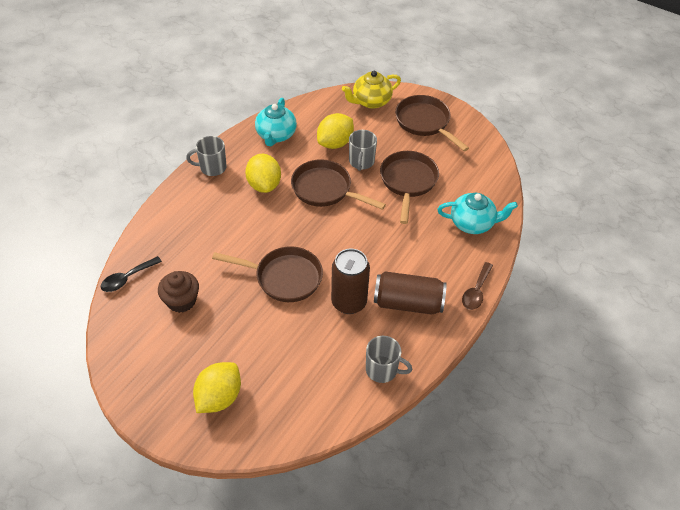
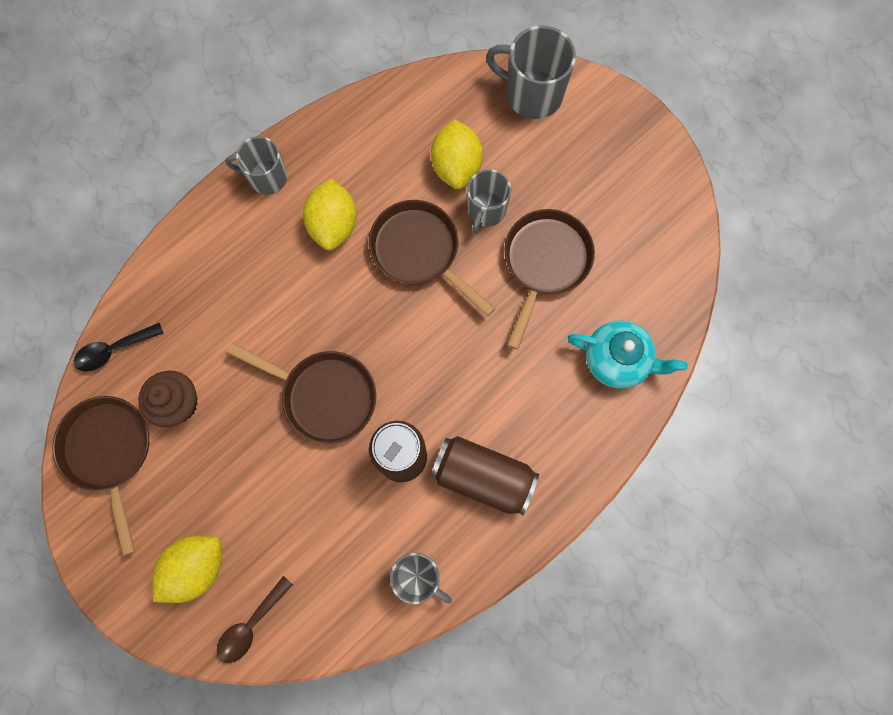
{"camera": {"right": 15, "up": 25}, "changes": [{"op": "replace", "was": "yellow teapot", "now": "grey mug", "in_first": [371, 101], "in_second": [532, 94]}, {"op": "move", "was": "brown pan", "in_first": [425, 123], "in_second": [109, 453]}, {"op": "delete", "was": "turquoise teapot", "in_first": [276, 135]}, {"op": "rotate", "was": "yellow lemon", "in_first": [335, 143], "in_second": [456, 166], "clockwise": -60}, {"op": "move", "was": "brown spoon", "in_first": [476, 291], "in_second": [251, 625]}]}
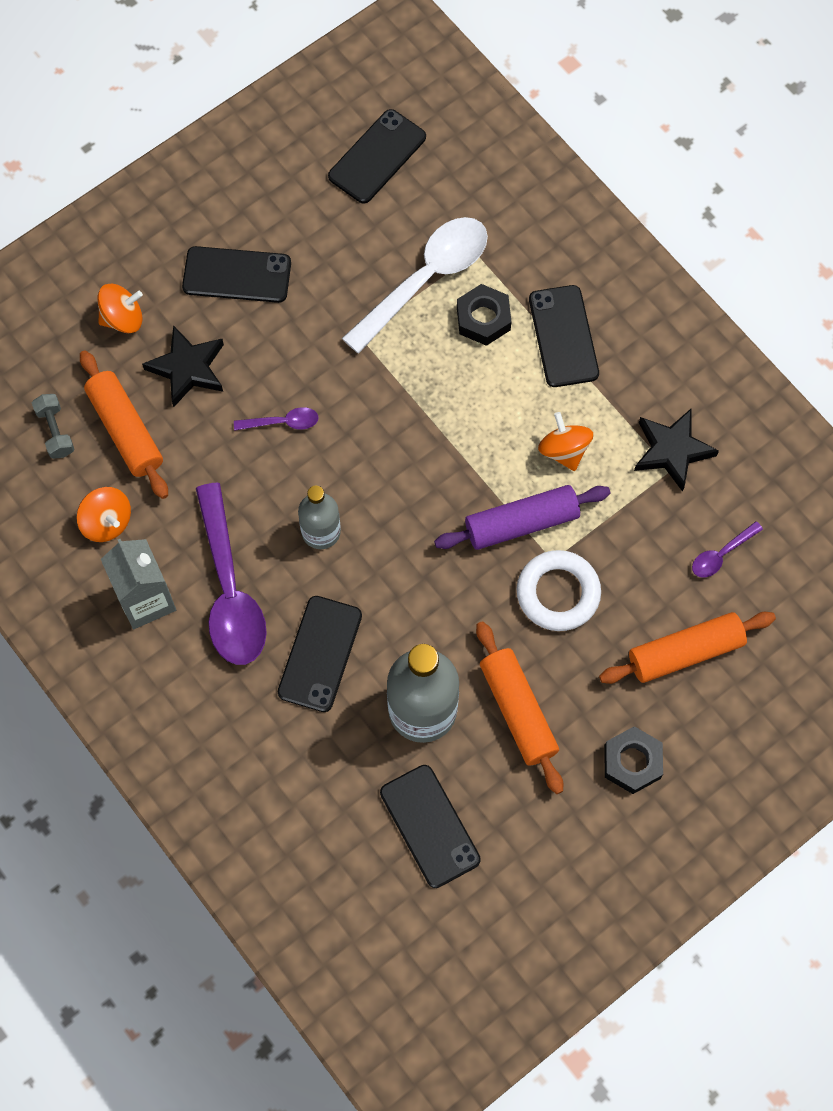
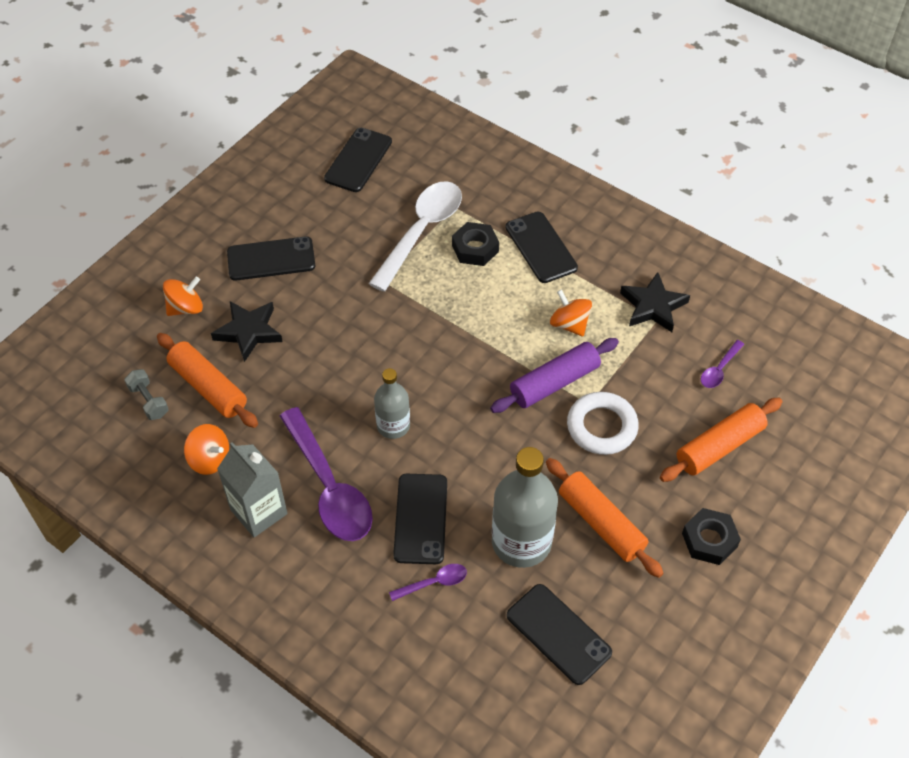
{"camera": {"right": -15, "up": -15}, "changes": [{"op": "move", "was": "purple spoon", "in_first": [282, 422], "in_second": [433, 583]}]}
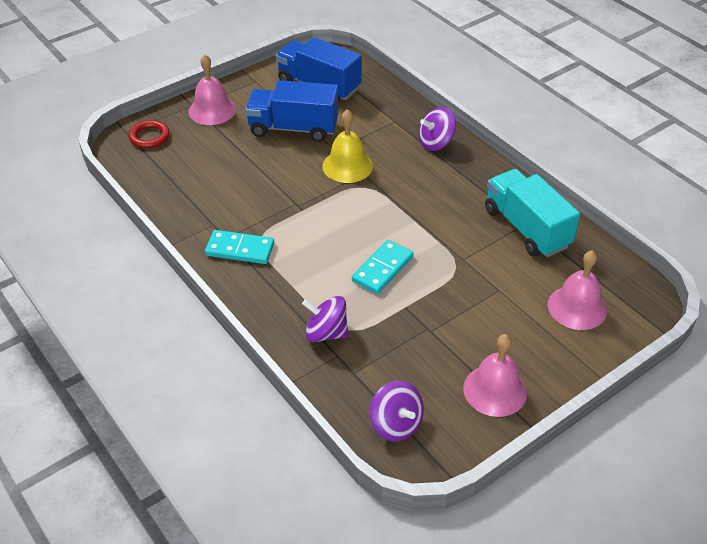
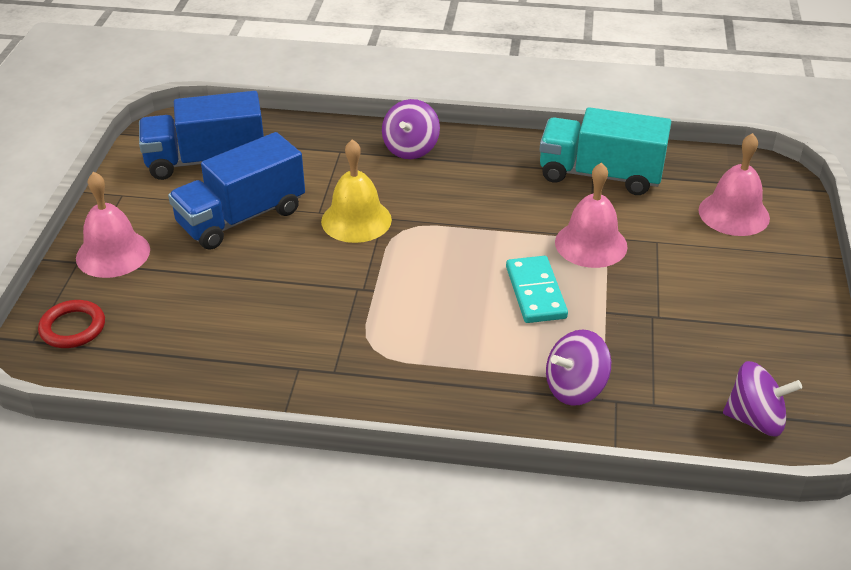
{"camera": {"right": -45, "up": -5}, "changes": [{"op": "delete", "was": "turquoise domino", "in_first": [240, 249]}, {"op": "move", "was": "pink bell", "in_first": [495, 390], "in_second": [591, 244]}]}
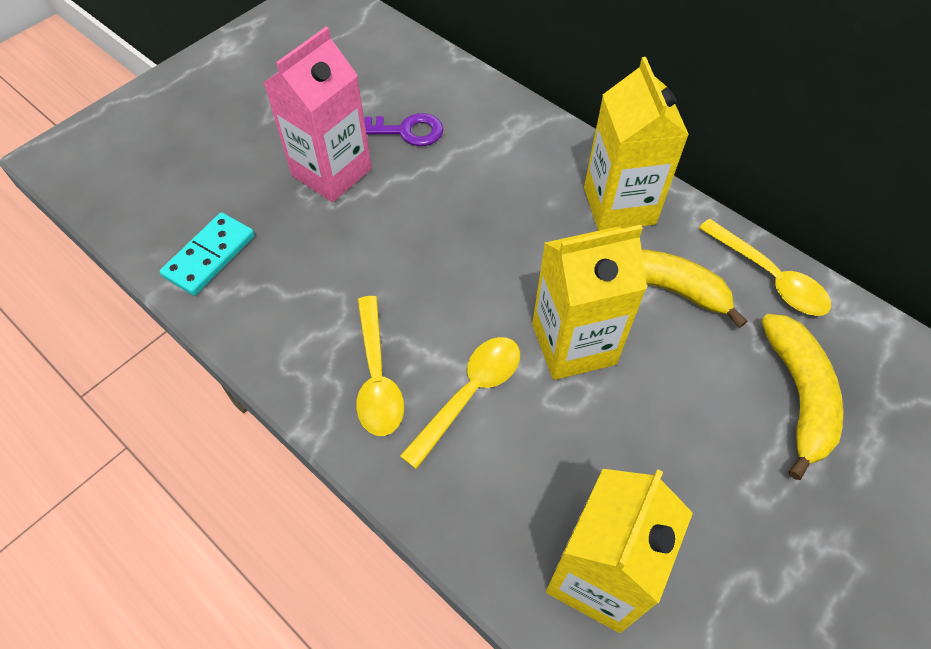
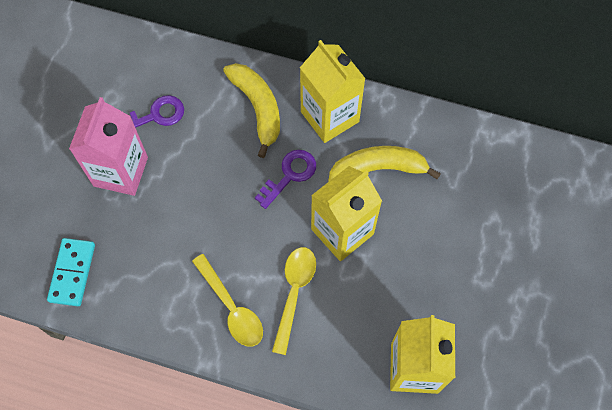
{"camera": {"right": -25, "up": 10}, "changes": [{"op": "delete", "was": "yellow spoon", "in_first": [769, 277]}, {"op": "move", "was": "yellow banana", "in_first": [798, 395], "in_second": [258, 108]}, {"op": "insert", "now": "purple key", "in_second": [290, 175]}]}
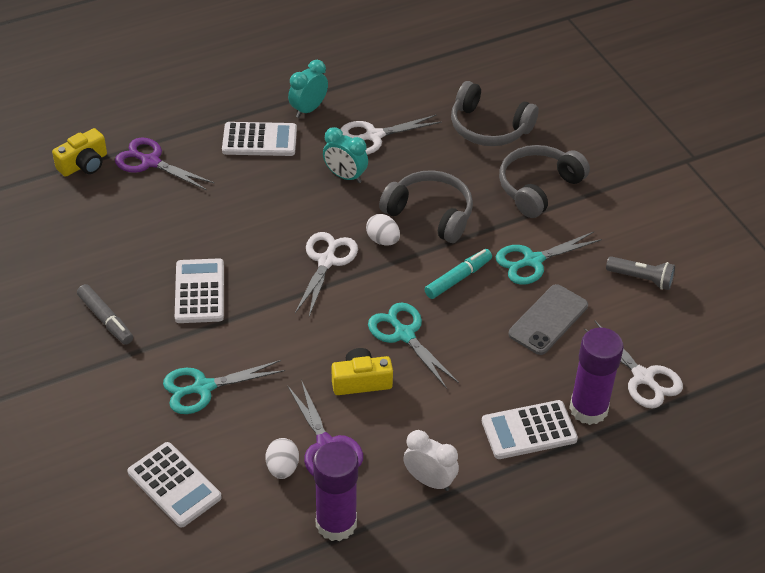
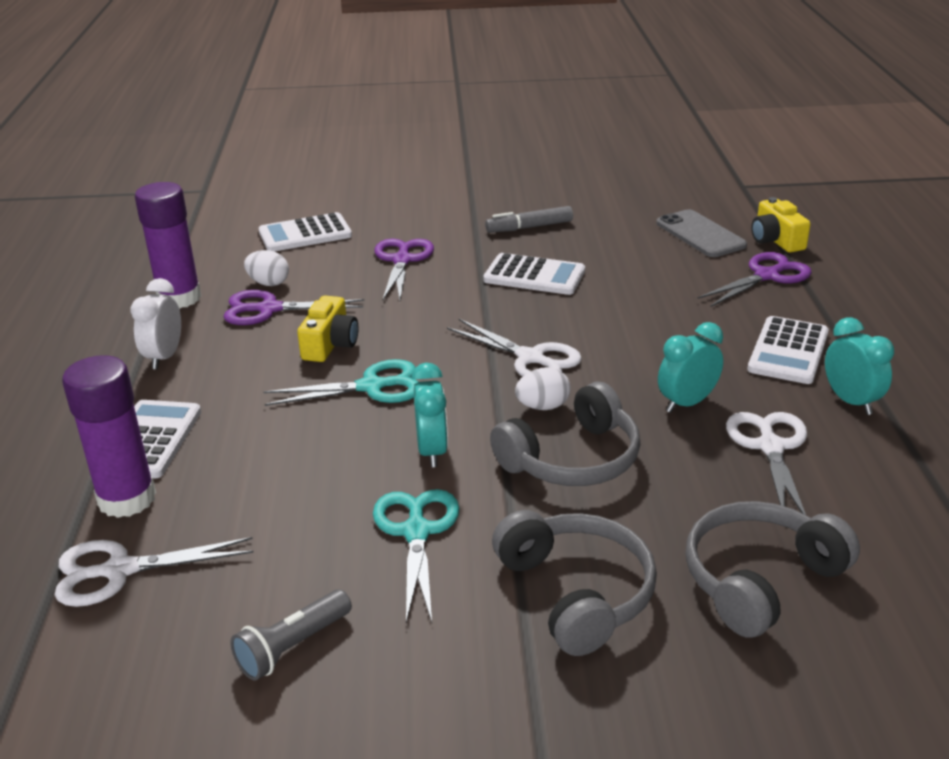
{"camera": {"right": 115, "up": -15}, "changes": [{"op": "replace", "was": "turquoise marker", "now": "turquoise clock", "in_first": [458, 278], "in_second": [432, 451]}, {"op": "move", "was": "grey phone", "in_first": [548, 320], "in_second": [700, 234]}, {"op": "recolor", "was": "turquoise scissors", "now": "purple scissors", "in_first": [203, 388], "in_second": [402, 260]}, {"op": "rotate", "was": "white clock", "in_first": [429, 480], "in_second": [164, 357], "clockwise": 135}]}
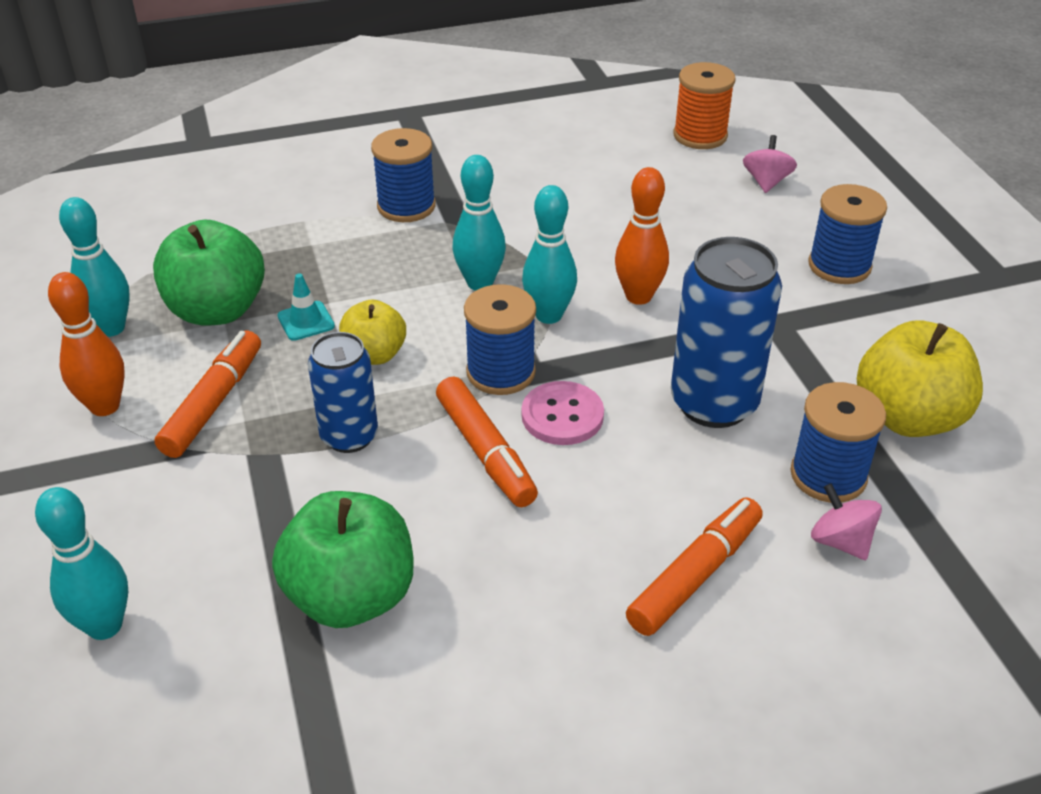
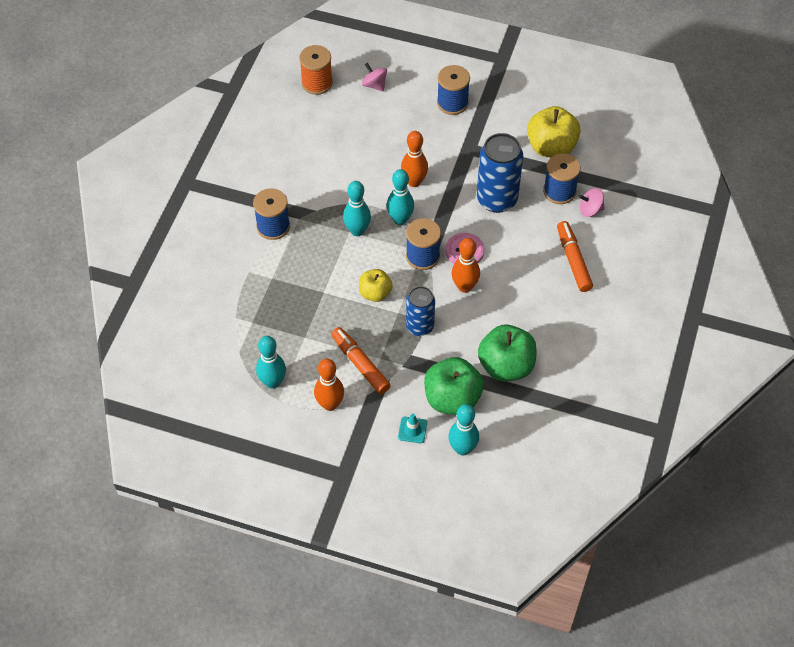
{"camera": {"right": -55, "up": 15}, "changes": [{"op": "move", "was": "green apple", "in_first": [217, 310], "in_second": [452, 399]}, {"op": "move", "was": "turquoise traffic cone", "in_first": [306, 321], "in_second": [412, 430]}, {"op": "replace", "was": "orange marker", "now": "orange bowling pin", "in_first": [485, 451], "in_second": [464, 286]}]}
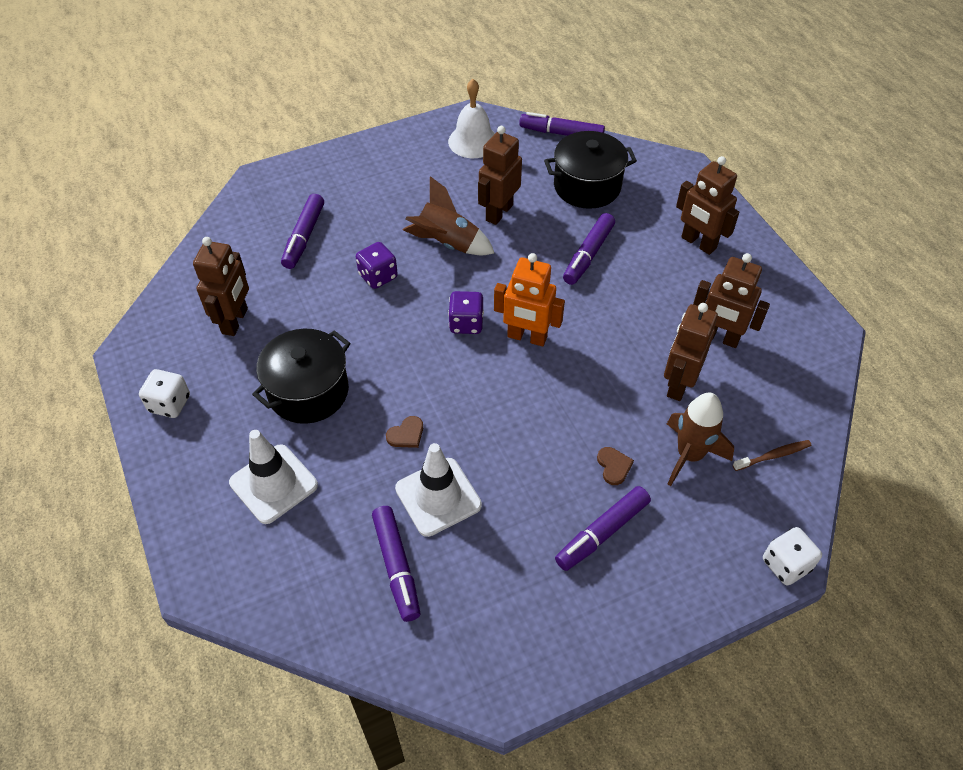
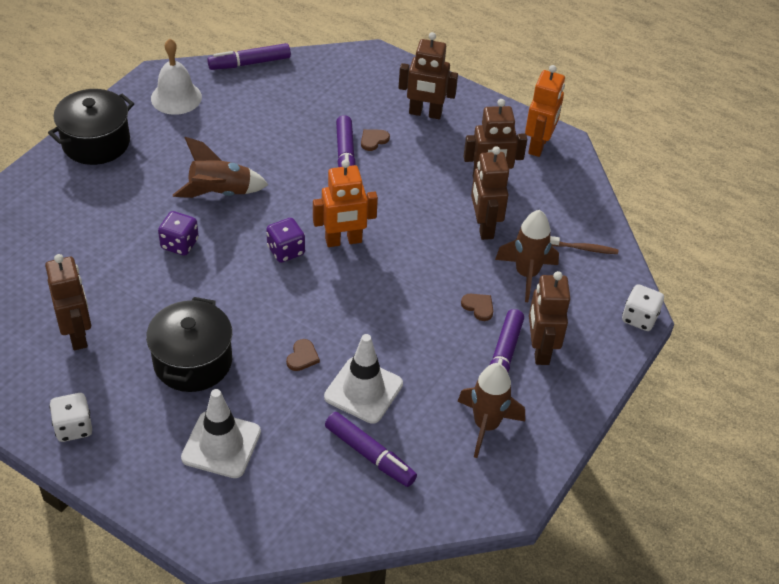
{"camera": {"right": -35, "up": -5}, "changes": [{"op": "move", "was": "brown robot", "in_first": [499, 212], "in_second": [540, 350]}, {"op": "move", "was": "black pot", "in_first": [587, 186], "in_second": [96, 142]}, {"op": "delete", "was": "purple marker", "in_first": [304, 237]}, {"op": "rotate", "was": "brown toothbrush", "in_first": [773, 456], "in_second": [583, 248], "clockwise": 60}, {"op": "insert", "now": "orange robot", "in_second": [538, 145]}, {"op": "insert", "now": "brown heart", "in_second": [373, 140]}, {"op": "insert", "now": "brown rocket", "in_second": [486, 425]}]}
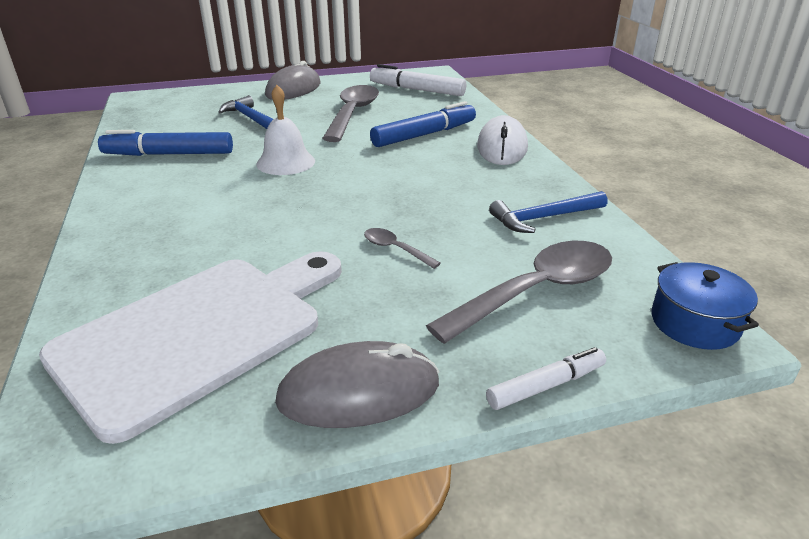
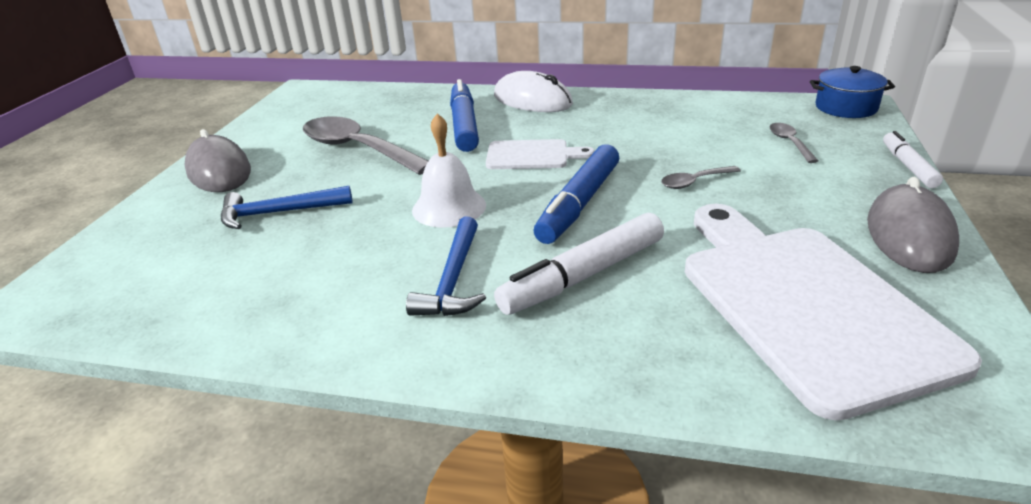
{"camera": {"right": -60, "up": 0}, "changes": [{"op": "move", "was": "white marker", "in_first": [417, 90], "in_second": [583, 275]}, {"op": "move", "was": "blue marker", "in_first": [169, 154], "in_second": [579, 204]}, {"op": "move", "was": "blue hammer", "in_first": [543, 218], "in_second": [453, 280]}, {"op": "resize", "was": "grey spoon", "in_first": [536, 291], "in_second": [789, 143], "ratio": 0.45}, {"op": "insert", "now": "white cutting board", "in_second": [532, 155]}]}
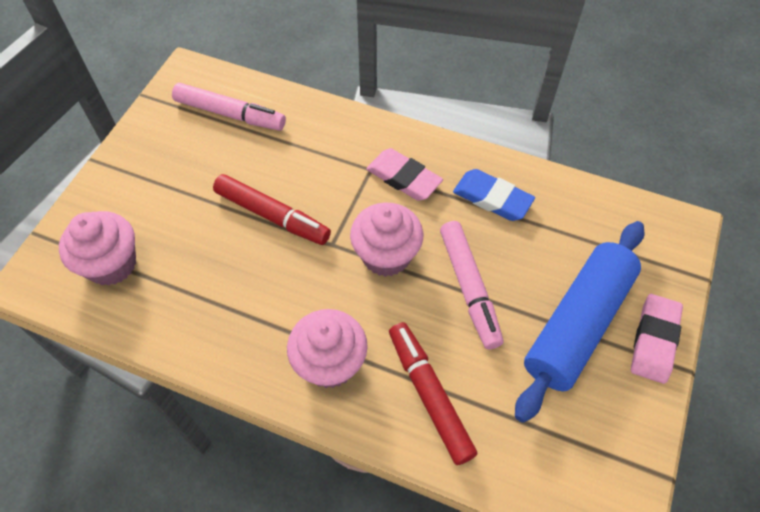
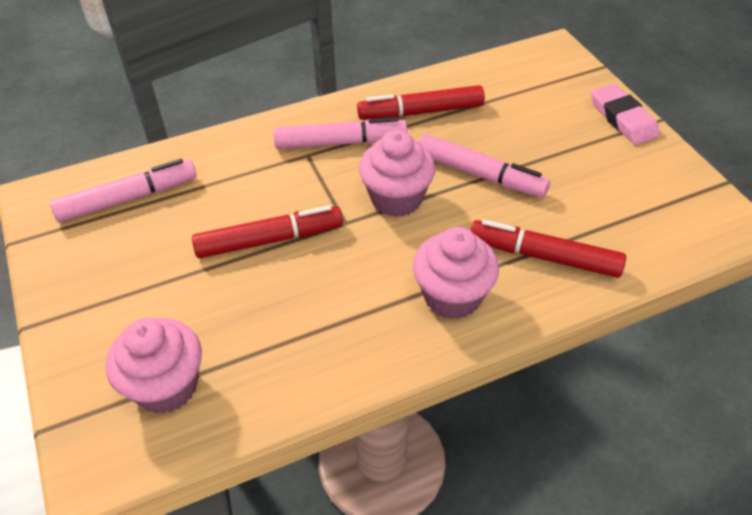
{"camera": {"right": -45, "up": -10}, "changes": [{"op": "replace", "was": "pink eraser", "now": "pink marker", "in_first": [403, 178], "in_second": [340, 143]}, {"op": "replace", "was": "blue eraser", "now": "red marker", "in_first": [492, 198], "in_second": [420, 112]}, {"op": "delete", "was": "blue rolling pin", "in_first": [578, 324]}]}
